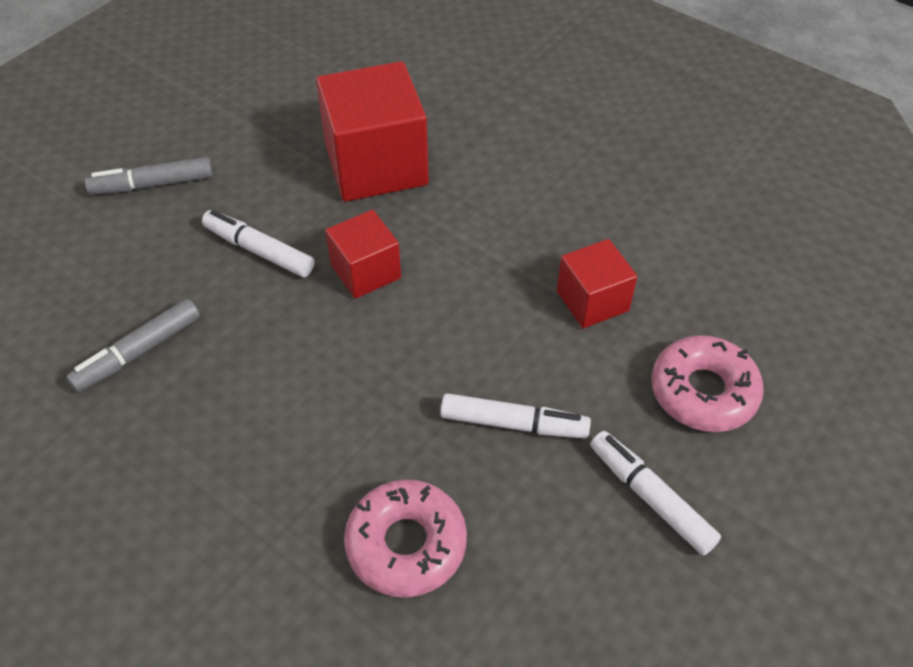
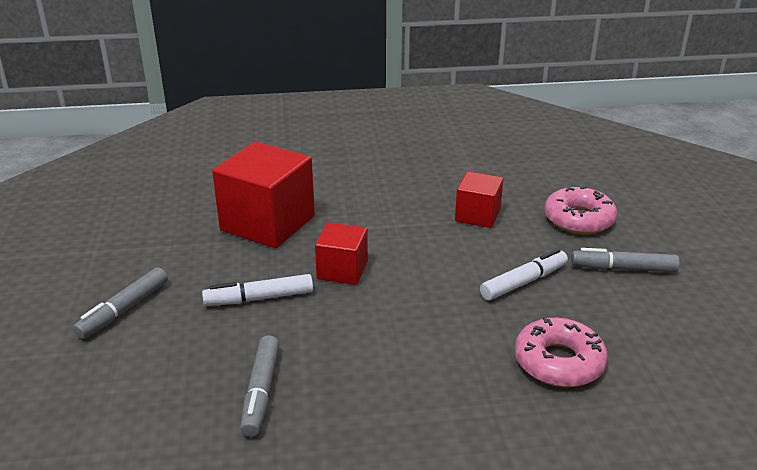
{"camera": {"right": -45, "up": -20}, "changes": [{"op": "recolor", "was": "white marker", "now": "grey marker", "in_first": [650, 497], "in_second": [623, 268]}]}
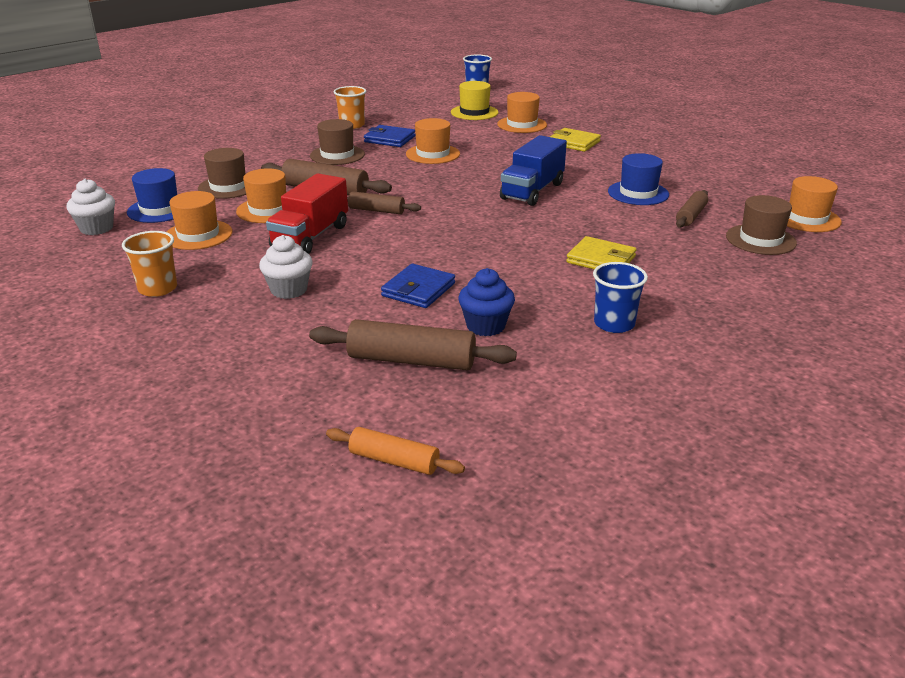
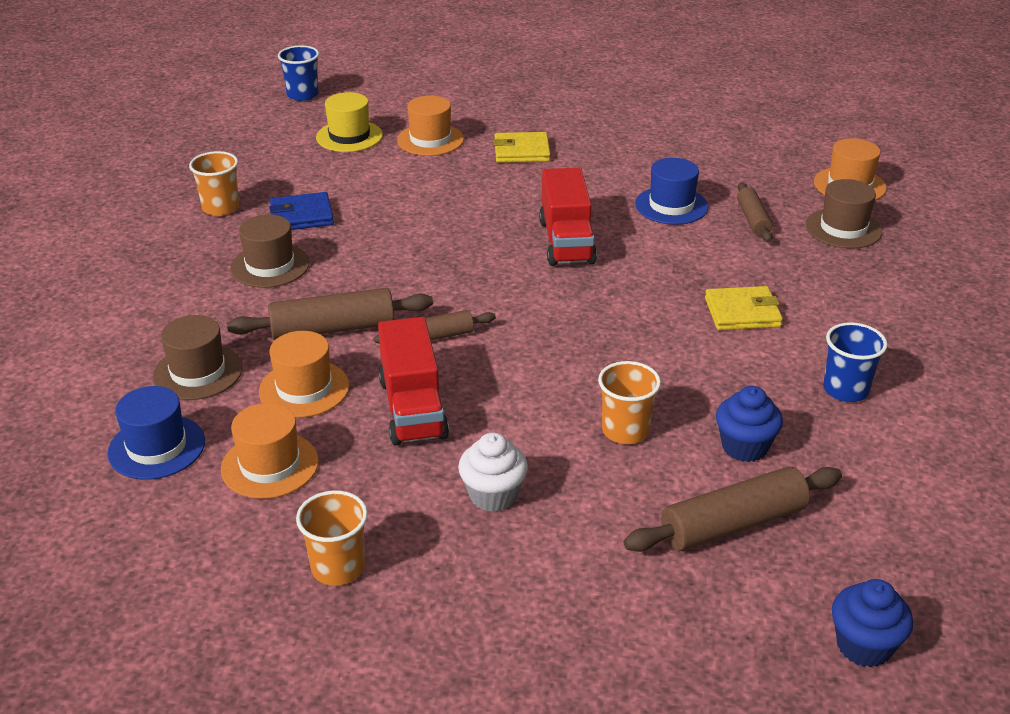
{"camera": {"right": -35, "up": 5}, "changes": [{"op": "delete", "was": "orange hat", "in_first": [433, 154]}, {"op": "recolor", "was": "blue truck", "now": "red truck", "in_first": [532, 191], "in_second": [566, 242]}, {"op": "delete", "was": "white cupcake", "in_first": [96, 228]}, {"op": "replace", "was": "blue wallet", "now": "orange cup", "in_first": [418, 290], "in_second": [625, 431]}, {"op": "replace", "was": "orange rolling pin", "now": "blue cupcake", "in_first": [394, 461], "in_second": [864, 646]}]}
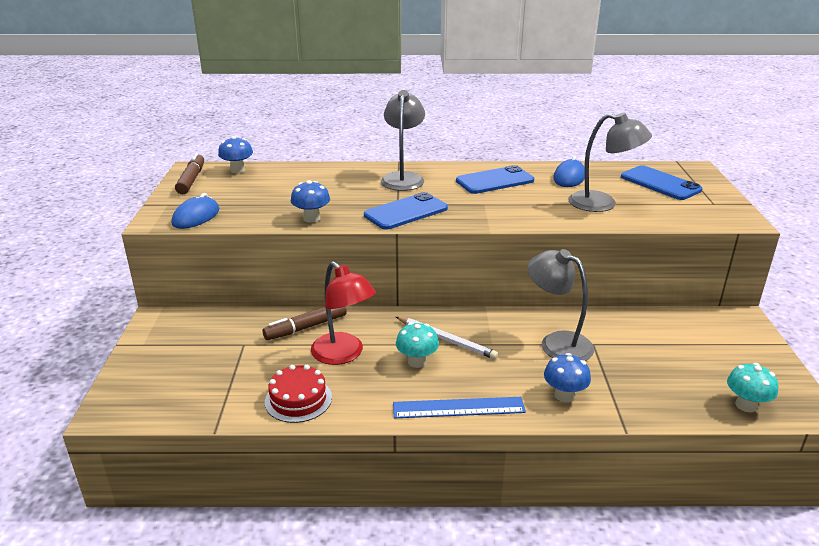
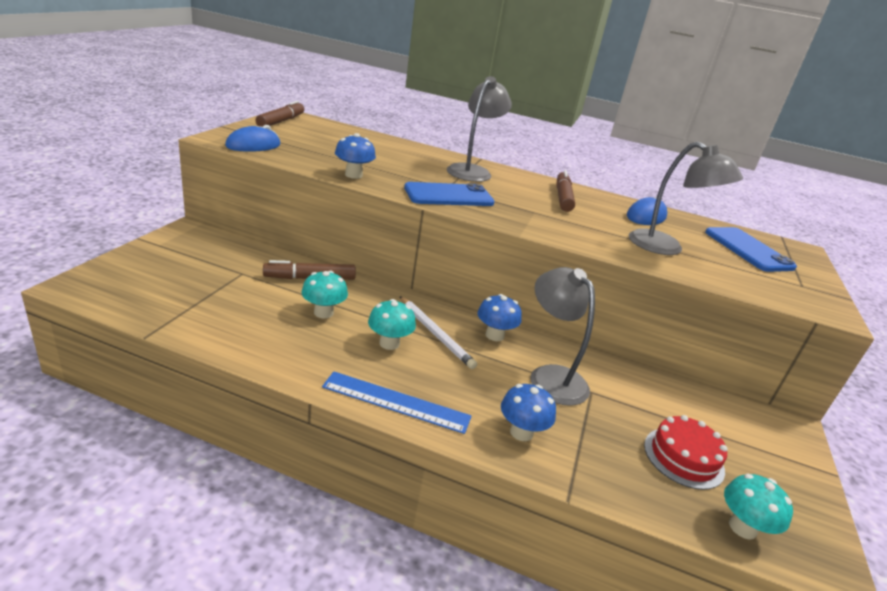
{"camera": {"right": 15, "up": 0}, "changes": [{"op": "move", "was": "blue mushroom", "in_first": [237, 170], "in_second": [494, 335]}, {"op": "replace", "was": "blue phone", "now": "brown marker", "in_first": [494, 181], "in_second": [563, 197]}, {"op": "replace", "was": "red lamp", "now": "turquoise mushroom", "in_first": [343, 355], "in_second": [323, 312]}, {"op": "move", "was": "red cake", "in_first": [298, 399], "in_second": [683, 457]}]}
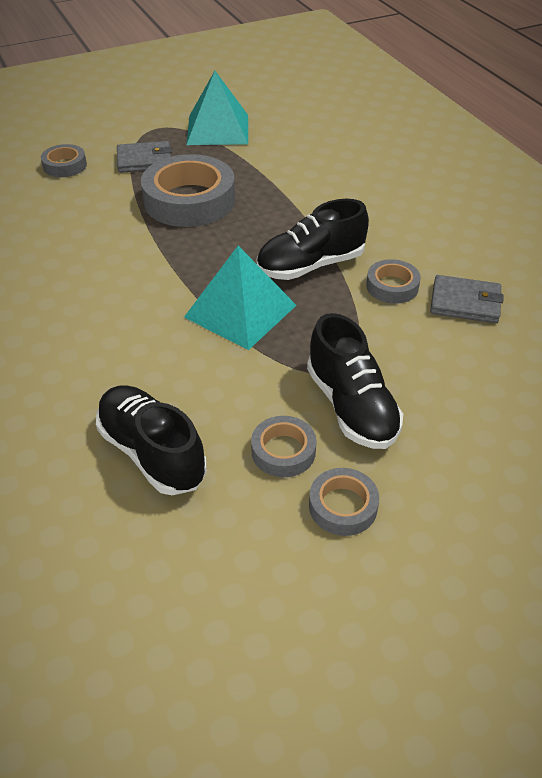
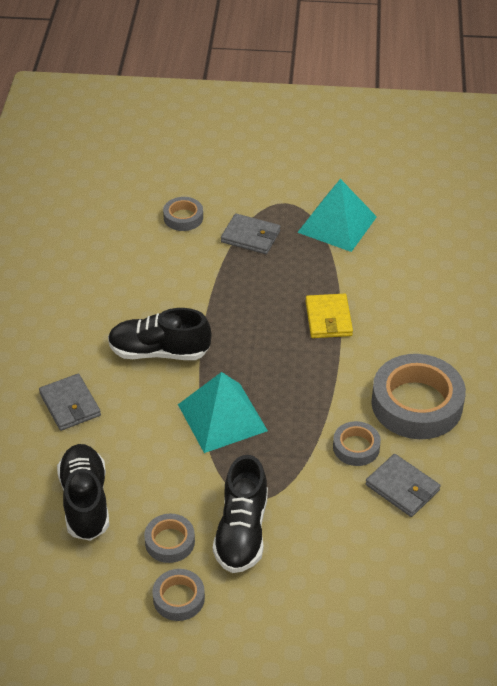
{"camera": {"right": 30, "up": 0}, "changes": [{"op": "move", "was": "grey tape", "in_first": [189, 200], "in_second": [416, 404]}, {"op": "move", "was": "black shoe", "in_first": [310, 265], "in_second": [159, 352]}, {"op": "insert", "now": "yellow wallet", "in_second": [328, 318]}, {"op": "insert", "now": "grey wallet", "in_second": [70, 404]}]}
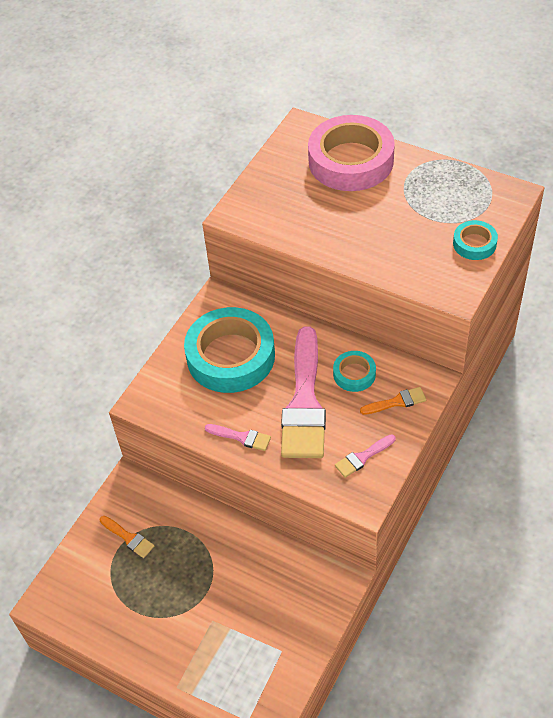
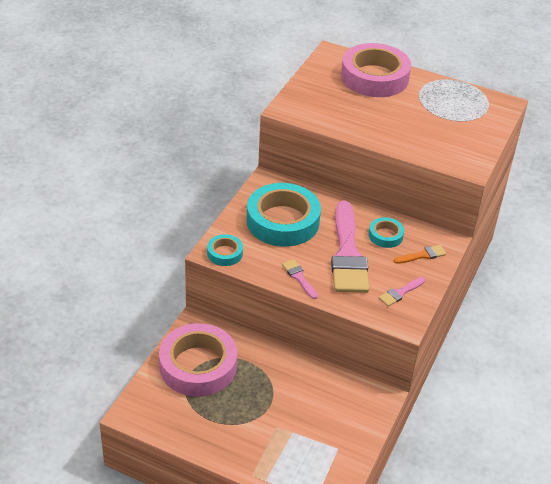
{"camera": {"right": -10, "up": -10}, "changes": [{"op": "move", "was": "turquoise tape", "in_first": [474, 244], "in_second": [225, 253]}, {"op": "rotate", "was": "pink brush", "in_first": [241, 437], "in_second": [299, 277], "clockwise": -135}, {"op": "replace", "was": "orange brush", "now": "pink tape", "in_first": [128, 538], "in_second": [198, 366]}]}
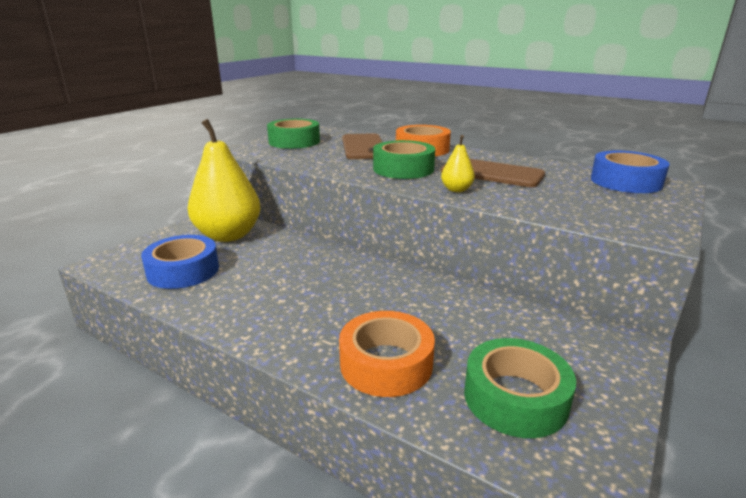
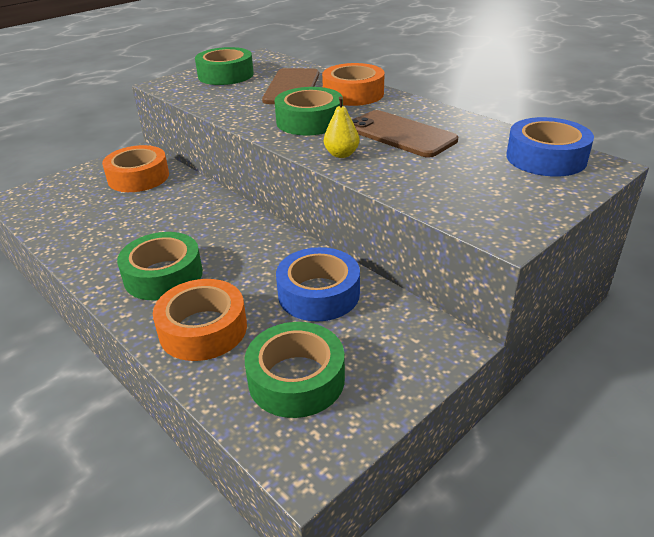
{"camera": {"right": 15, "up": 10}, "changes": [{"op": "replace", "was": "yellow pear", "now": "orange tape", "in_first": [228, 235], "in_second": [138, 177]}, {"op": "move", "was": "blue tape", "in_first": [183, 271], "in_second": [319, 294]}, {"op": "insert", "now": "green tape", "in_second": [163, 275]}]}
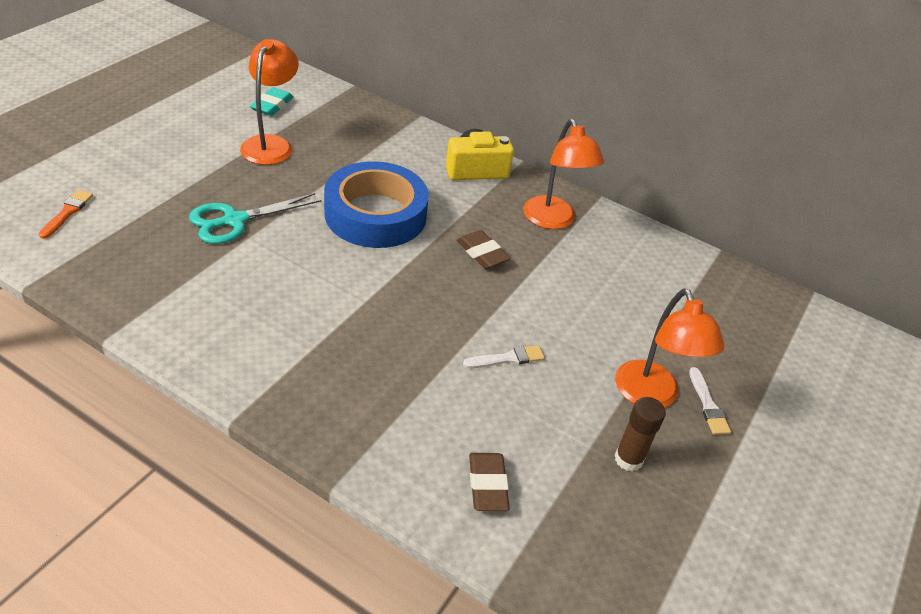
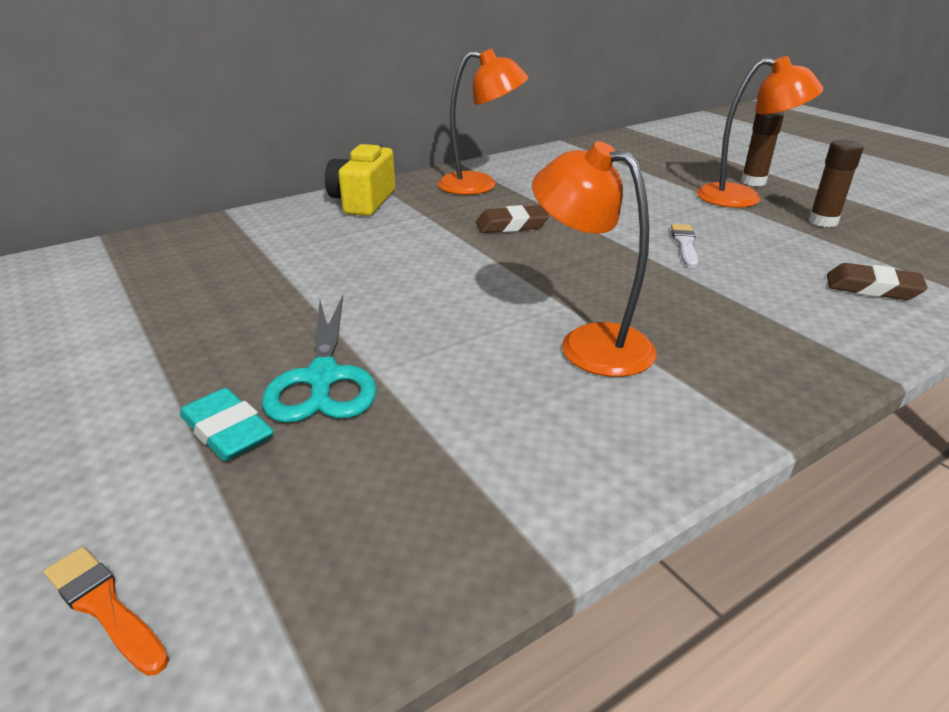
{"camera": {"right": -60, "up": -10}, "changes": [{"op": "move", "was": "orange lamp", "in_first": [271, 144], "in_second": [589, 343]}, {"op": "move", "was": "turquoise eraser", "in_first": [272, 105], "in_second": [227, 431]}, {"op": "delete", "was": "blue tape", "in_first": [375, 214]}, {"op": "replace", "was": "white brush", "now": "brown glue stick", "in_first": [708, 405], "in_second": [753, 182]}]}
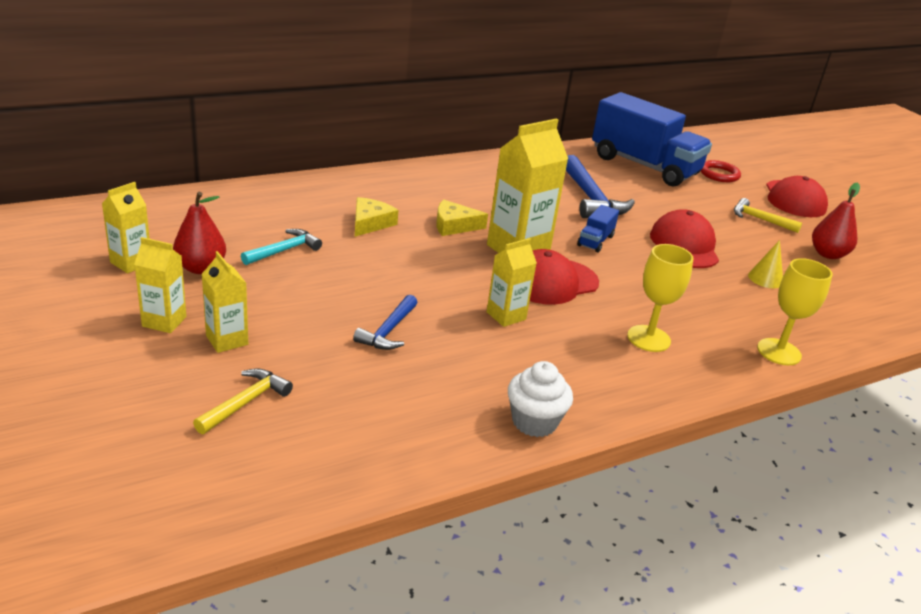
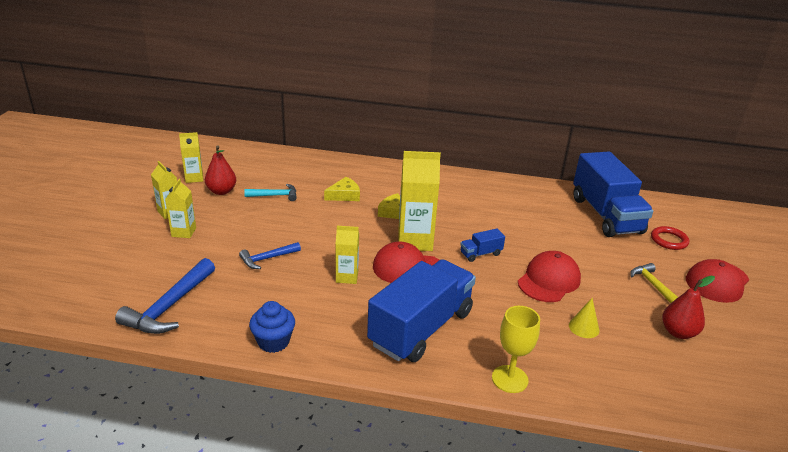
{"camera": {"right": 40, "up": 0}, "changes": [{"op": "move", "was": "blue hammer", "in_first": [590, 198], "in_second": [169, 306]}, {"op": "replace", "was": "yellow goblet", "now": "blue truck", "in_first": [648, 338], "in_second": [421, 328]}, {"op": "recolor", "was": "white cupcake", "now": "blue cupcake", "in_first": [534, 422], "in_second": [273, 342]}, {"op": "delete", "was": "yellow hammer", "in_first": [245, 402]}]}
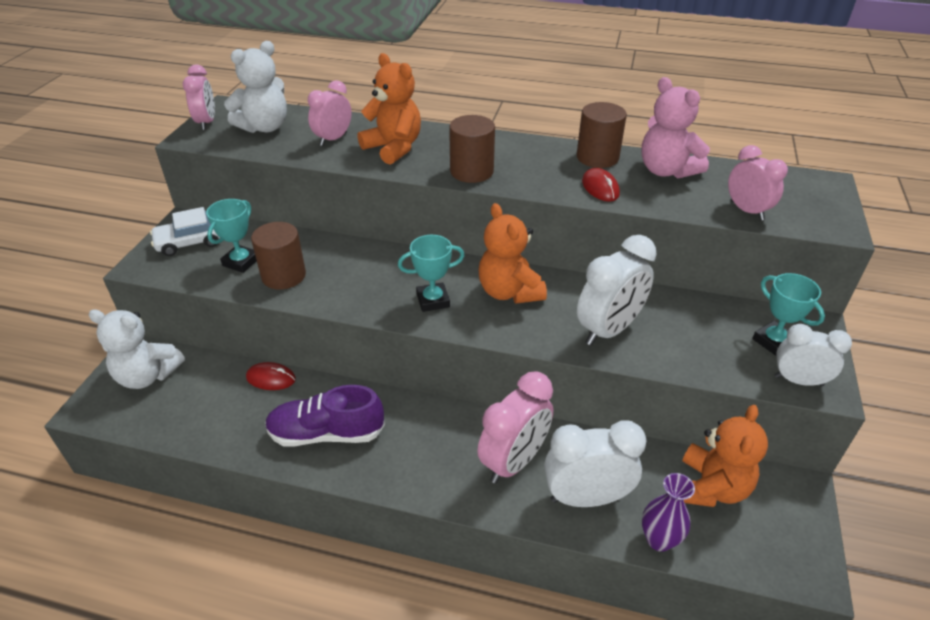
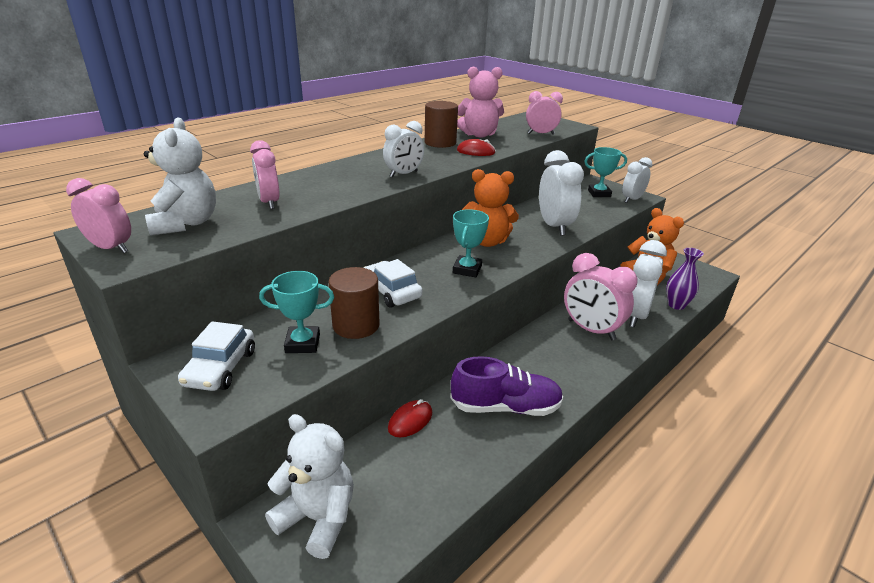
{"camera": {"right": -60, "up": -10}, "changes": [{"op": "delete", "was": "orange teddy bear", "in_first": [393, 148]}, {"op": "replace", "was": "brown cylinder", "now": "white clock", "in_first": [471, 171], "in_second": [403, 174]}, {"op": "rotate", "was": "turquoise trophy", "in_first": [241, 262], "in_second": [302, 343], "clockwise": -60}, {"op": "rotate", "was": "white teddy bear", "in_first": [147, 376], "in_second": [318, 518], "clockwise": -105}, {"op": "rotate", "was": "pink clock", "in_first": [514, 461], "in_second": [591, 330], "clockwise": 150}, {"op": "rotate", "was": "purple shoe", "in_first": [326, 433], "in_second": [505, 407], "clockwise": -120}, {"op": "insert", "now": "white car", "in_second": [391, 292]}]}
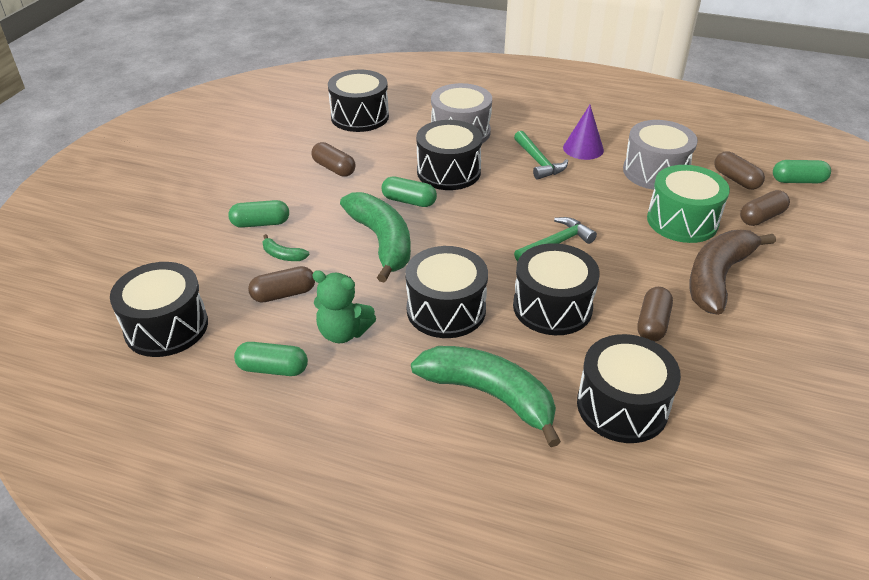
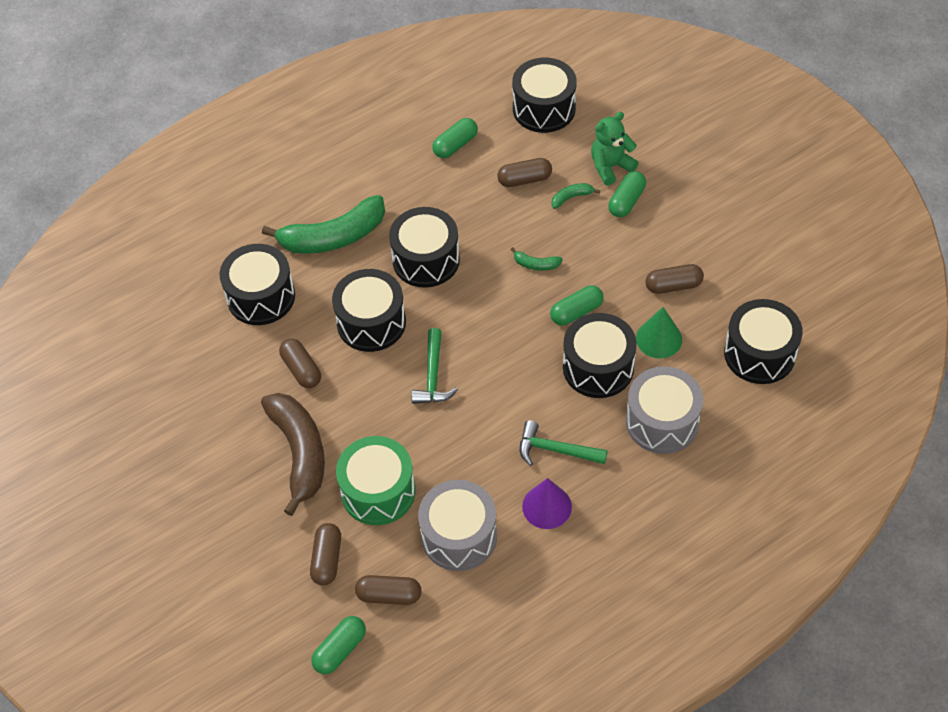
{"camera": {"right": 130, "up": 15}, "changes": [{"op": "resize", "was": "green banana", "in_first": [382, 242], "in_second": [536, 264], "ratio": 0.42}, {"op": "rotate", "was": "brown capsule", "in_first": [283, 294], "in_second": [524, 179], "clockwise": 60}, {"op": "move", "was": "green teddy bear", "in_first": [343, 332], "in_second": [610, 167]}, {"op": "insert", "now": "green cone", "in_second": [659, 339]}]}
